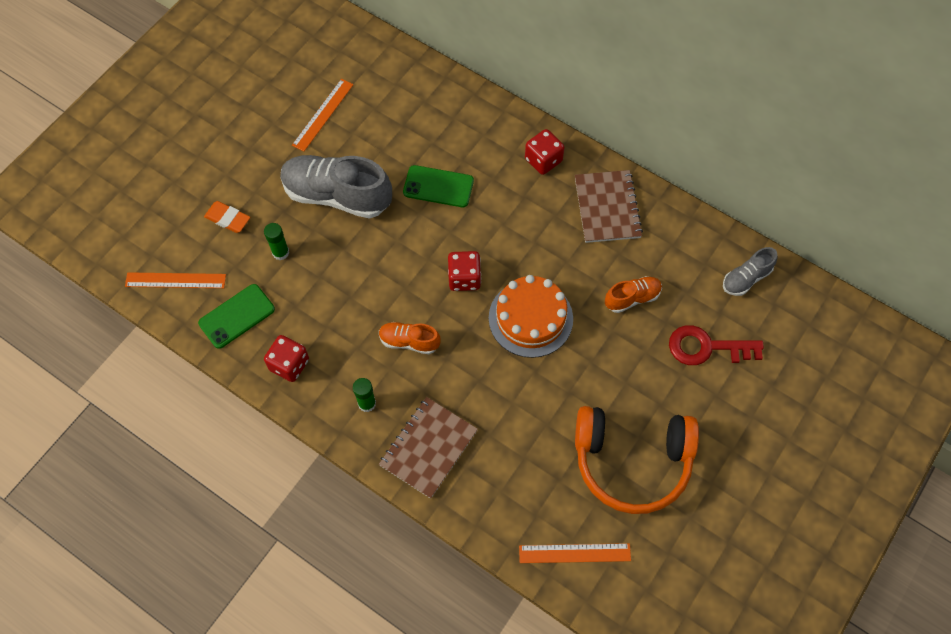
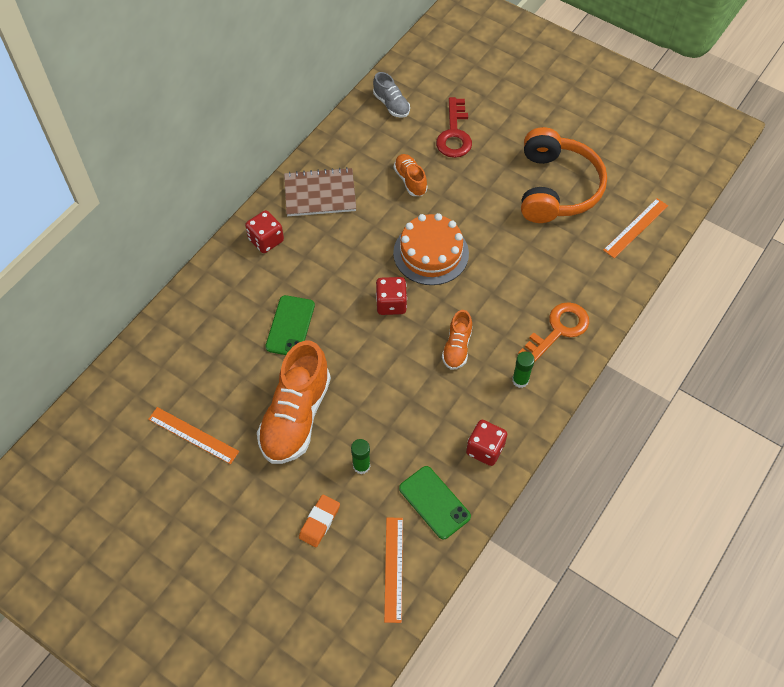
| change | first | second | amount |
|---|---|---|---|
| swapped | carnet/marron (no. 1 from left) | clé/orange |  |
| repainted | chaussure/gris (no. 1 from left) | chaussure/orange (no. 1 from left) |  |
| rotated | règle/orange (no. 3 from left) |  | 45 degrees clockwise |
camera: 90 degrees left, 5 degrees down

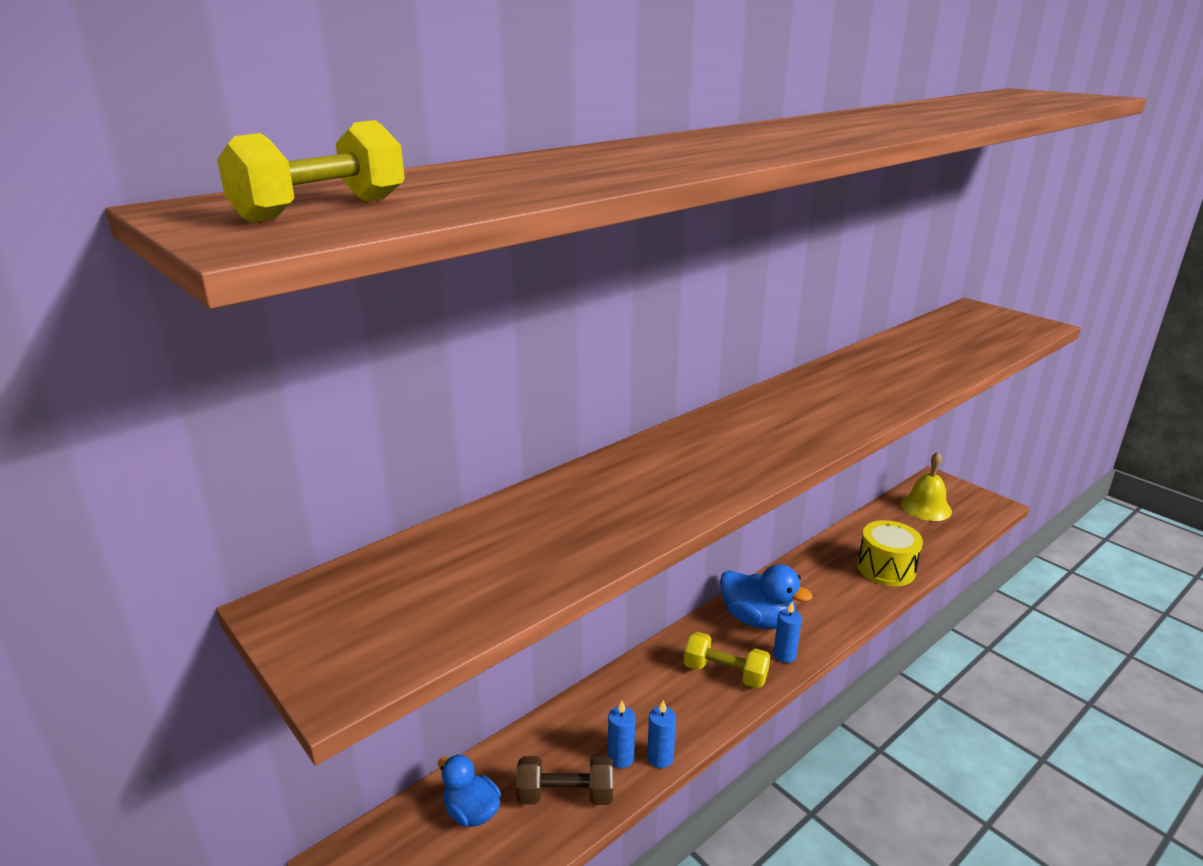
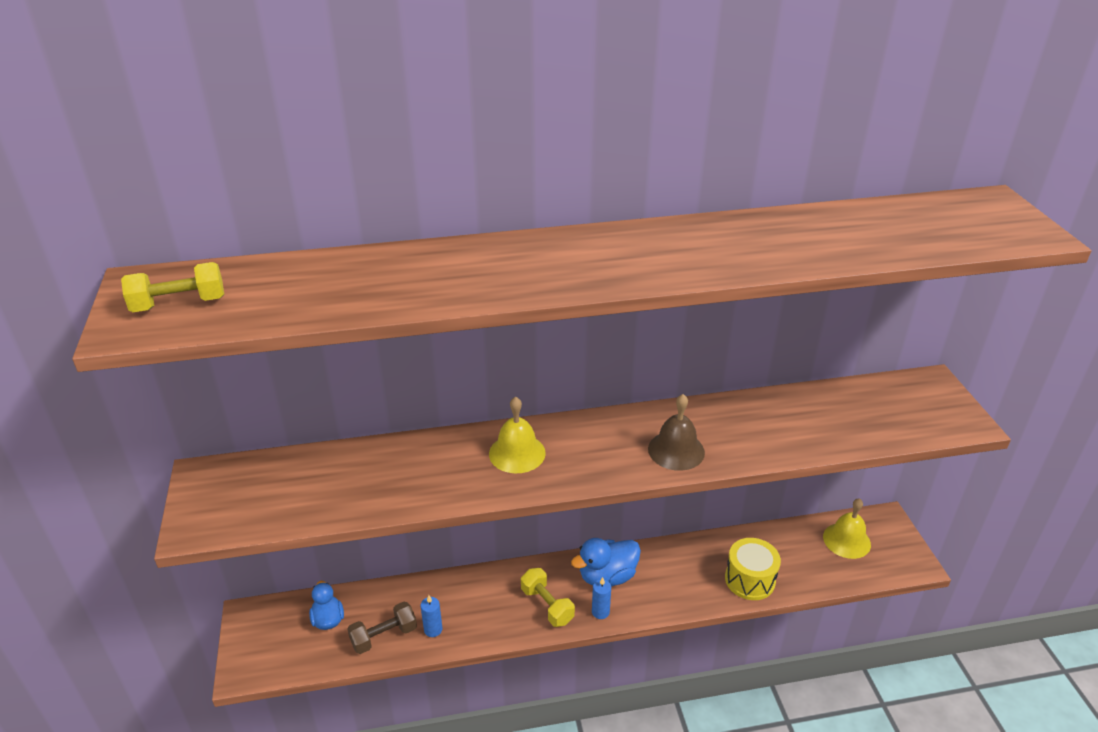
| change | first | second | amount |
|---|---|---|---|
| gone | bougie/bleu (no. 2 from left) |  |  |
| new |  | cloche/jaune (no. 1 from left) |  |
| new |  | cloche/marron |  |
| rotated | haltère/marron |  | 60 degrees counterclockwise |
| rotated | canard/bleu (no. 2 from left) |  | 90 degrees clockwise |
camera: 30 degrees right, 10 degrees up

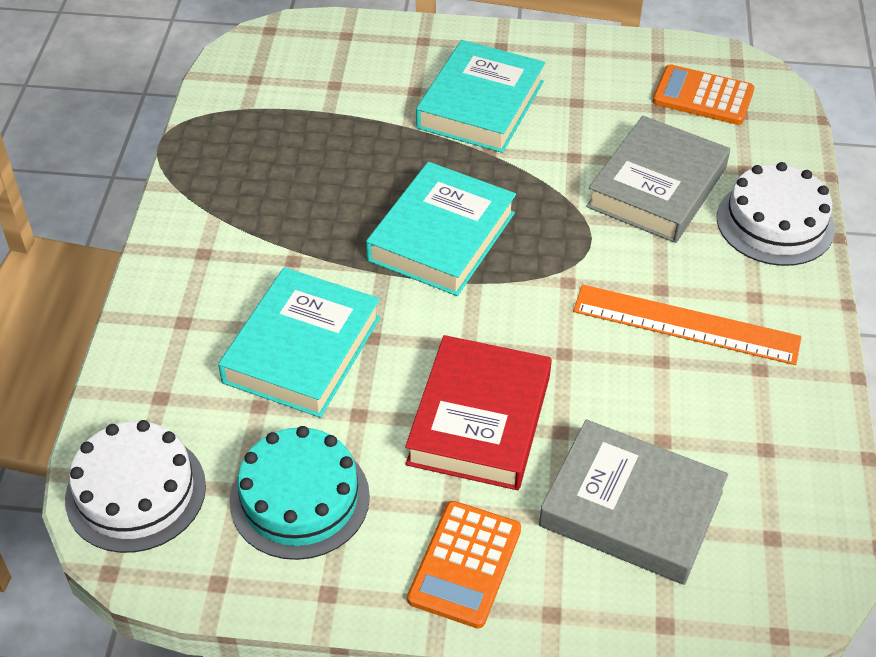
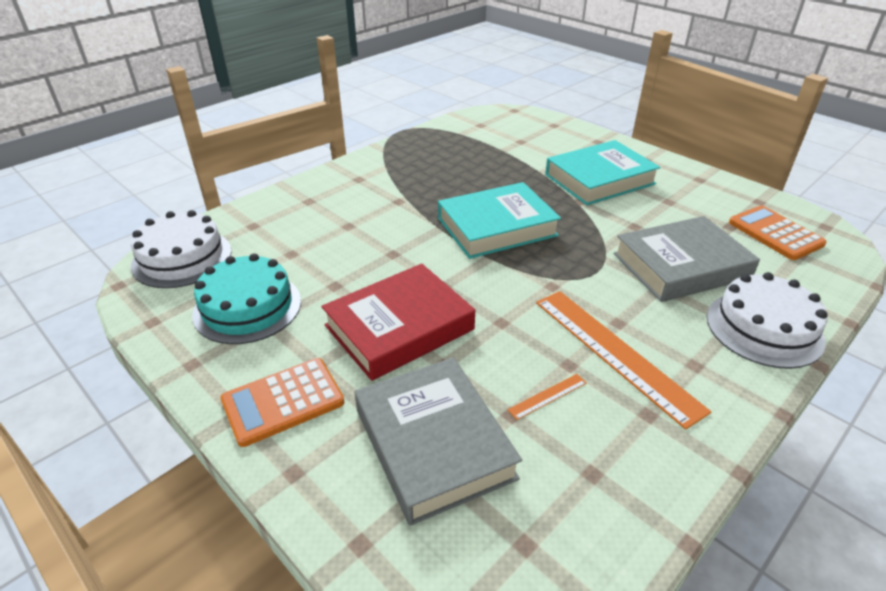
| change | first | second | amount |
|---|---|---|---|
| gone | livre/turquoise (no. 1 from left) |  |  |
| new |  | règle/orange (no. 1 from left) |  |
camera: 40 degrees right, 10 degrees down

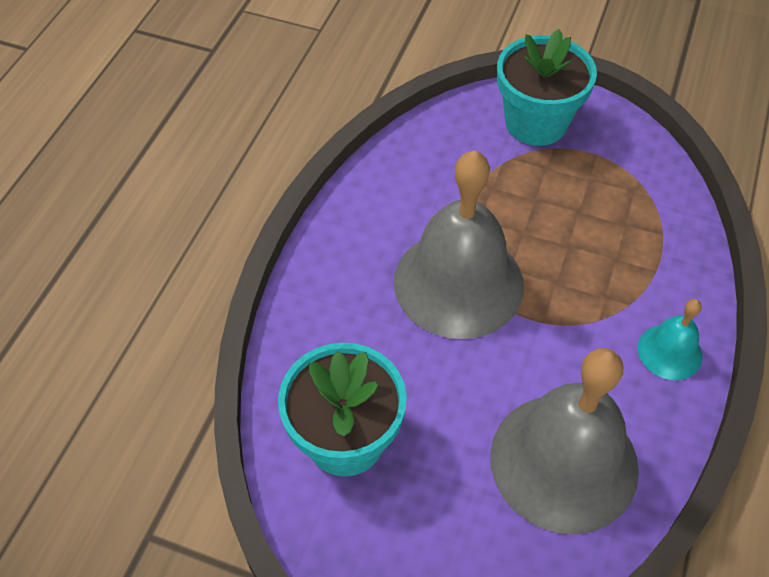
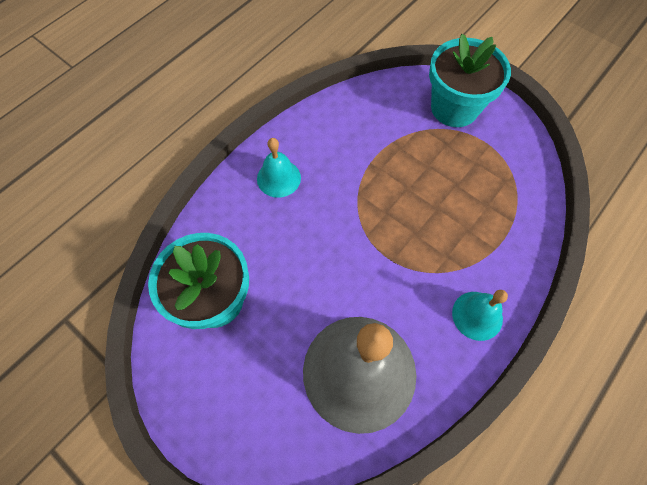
| change | first | second | amount |
|---|---|---|---|
| gone | cloche/gris (no. 1 from left) |  |  |
| new |  | cloche/turquoise (no. 1 from left) |  |
camera: 20 degrees right, 10 degrees up

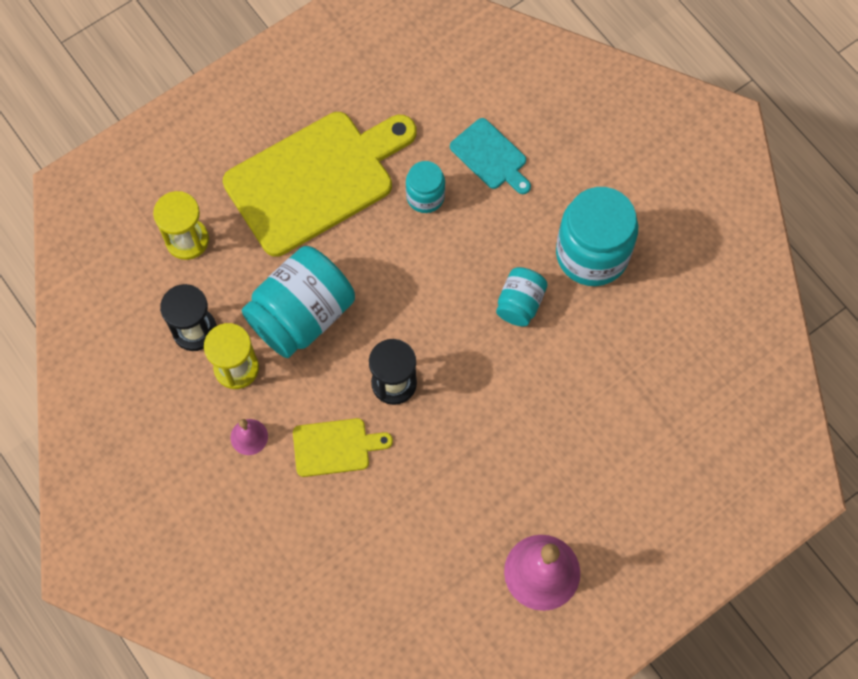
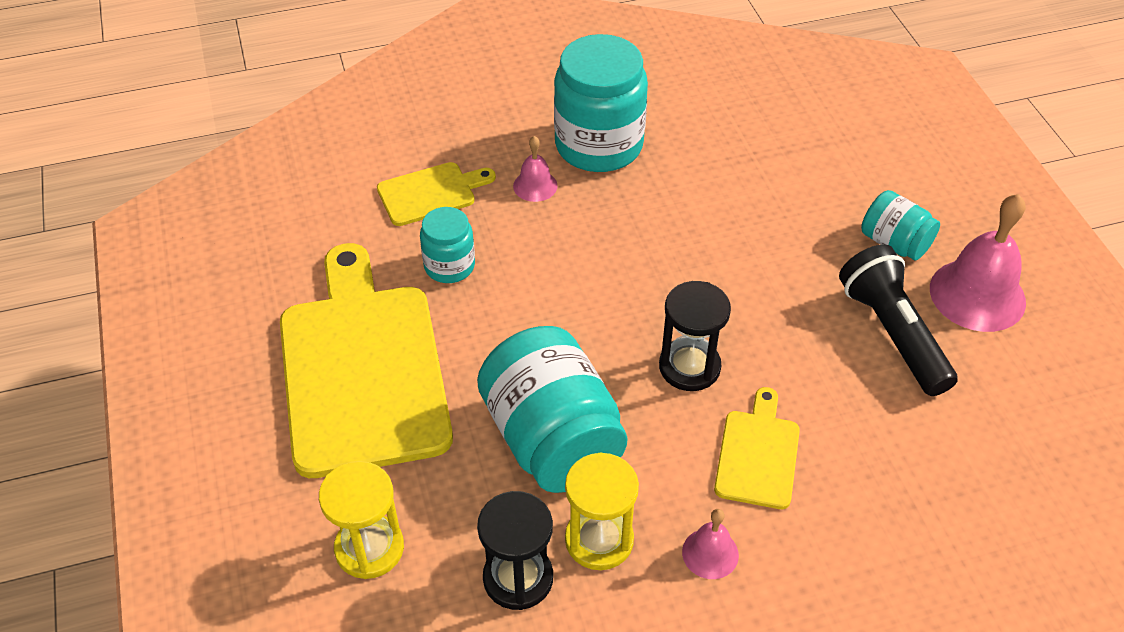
| change | first | second | amount |
|---|---|---|---|
| new |  | cloche/rose (no. 1 from left) |  |
| new |  | lampe de poche/noir |  |
| shifted | bocal/turquoise (no. 3 from left in the first image) | bocal/turquoise (no. 4 from left) |  |
| repainted | planche à découper/turquoise | planche à découper/jaune (no. 2 from left) |  |
camera: 70 degrees left, 20 degrees down

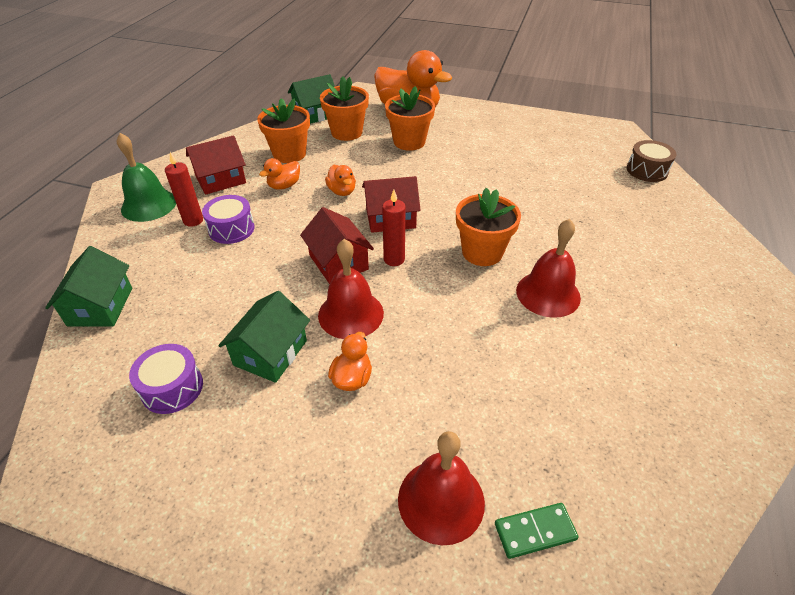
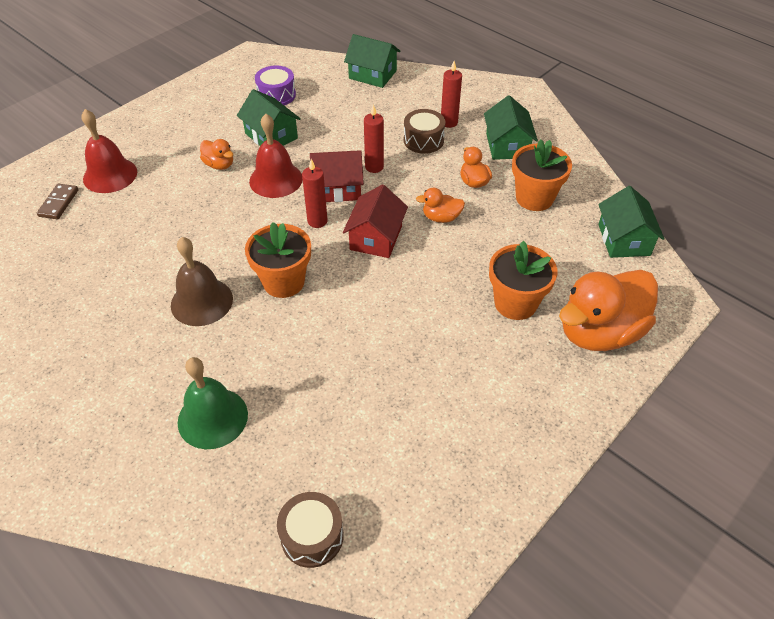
| change | first | second | amount |
|---|---|---|---|
| gone | pot de fleurs/orange (no. 2 from left) |  |  |
| new |  | bougie/rouge (no. 2 from left) |  |
| shifted | cloche/vert |  |  |
| repainted | maison/rouge (no. 1 from left) | maison/vert (no. 3 from left) |  |
| repainted | tambour/violet (no. 2 from left) | tambour/marron (no. 2 from left) |  |
| repainted | domino/vert | domino/marron |  |
| repainted | cloche/rouge (no. 3 from left) | cloche/marron |  |
camera: 115 degrees right, 5 degrees up

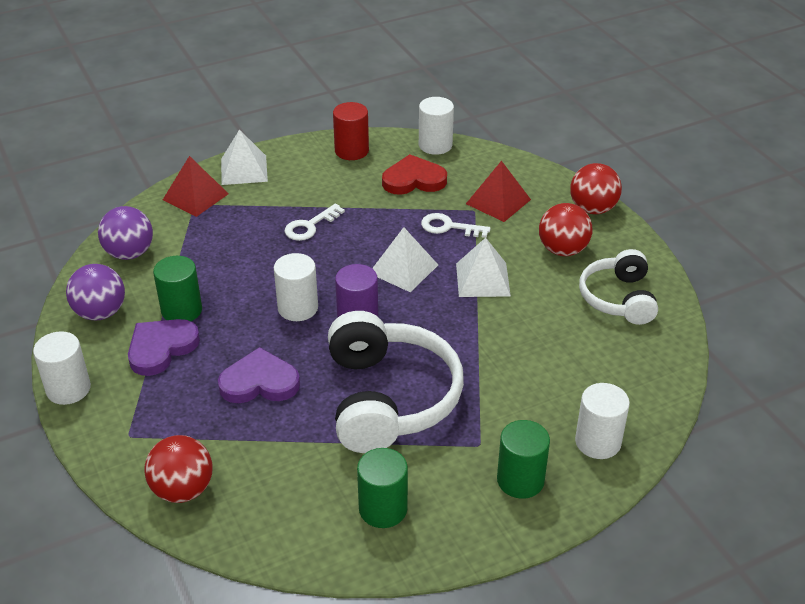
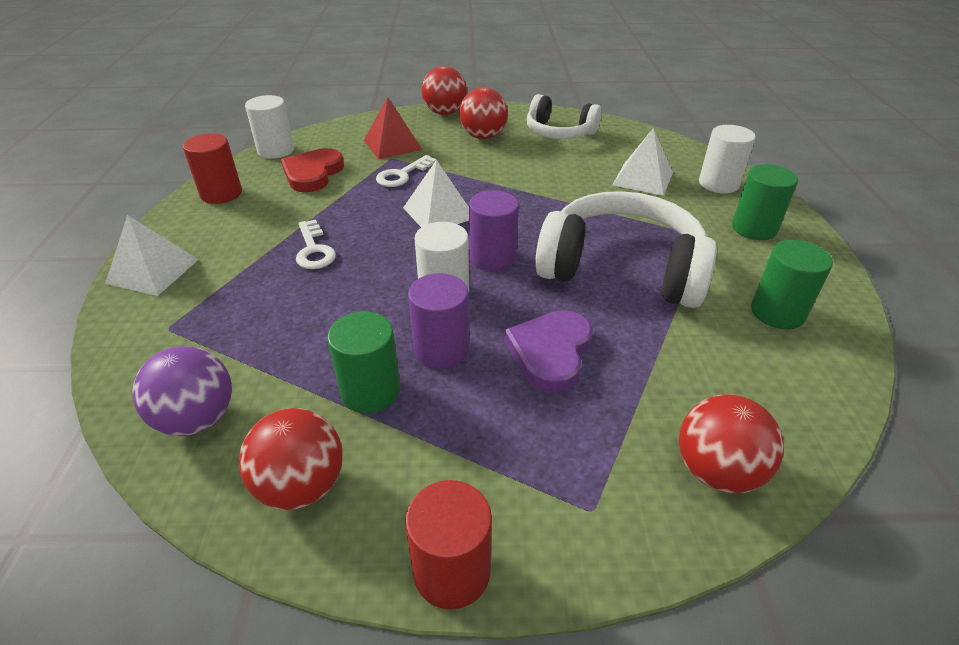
| change | first | second | amount |
|---|---|---|---|
| gone | cœur/violet (no. 1 from left) |  |  |
| gone | pyramide/rouge (no. 1 from left) |  |  |
| new |  | cylindre/violet (no. 1 from left) |  |
| shifted | pyramide/blanc (no. 3 from left) |  |  |
| repainted | cylindre/blanc (no. 1 from left) | cylindre/rouge (no. 2 from left) |  |
| repainted | balle/violet (no. 1 from left) | balle/rouge (no. 1 from left) |  |
camera: 65 degrees left, 0 degrees up

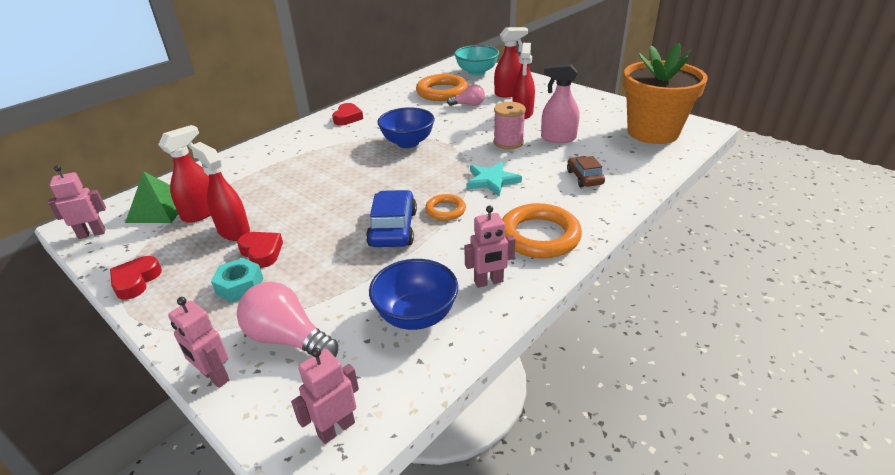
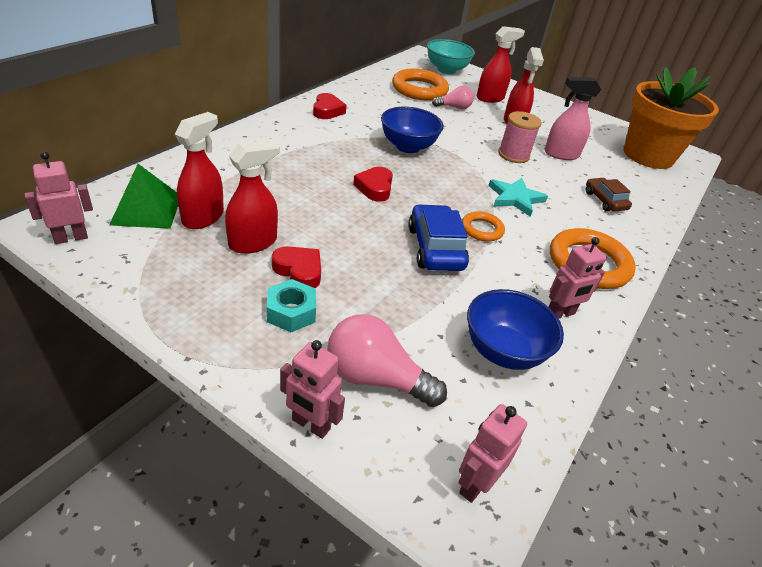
| change | first | second | amount |
|---|---|---|---|
| shifted | cœur/rouge (no. 1 from left in the first image) | cœur/rouge (no. 3 from left) |  |
| rotated | vaporisateur/rouge (no. 2 from left) |  | 105 degrees clockwise |
camera: 15 degrees left, 5 degrees up

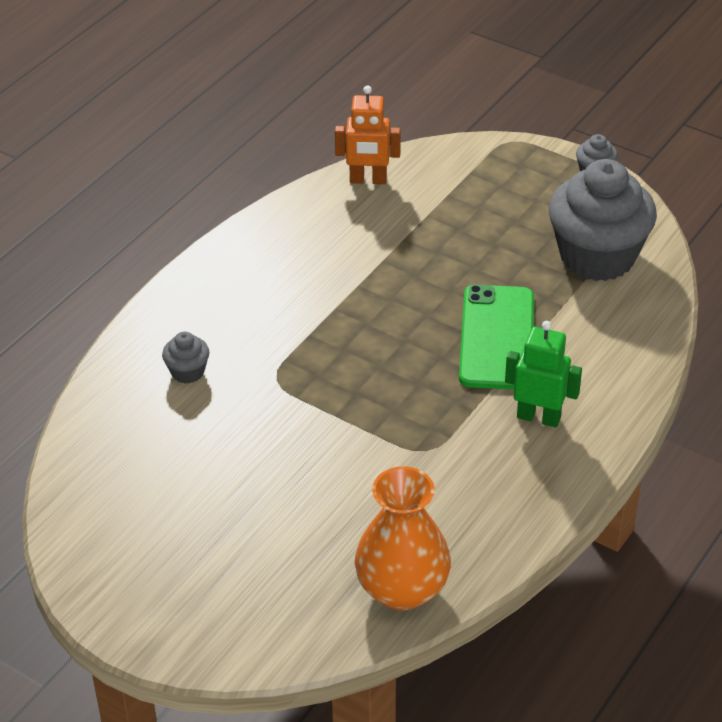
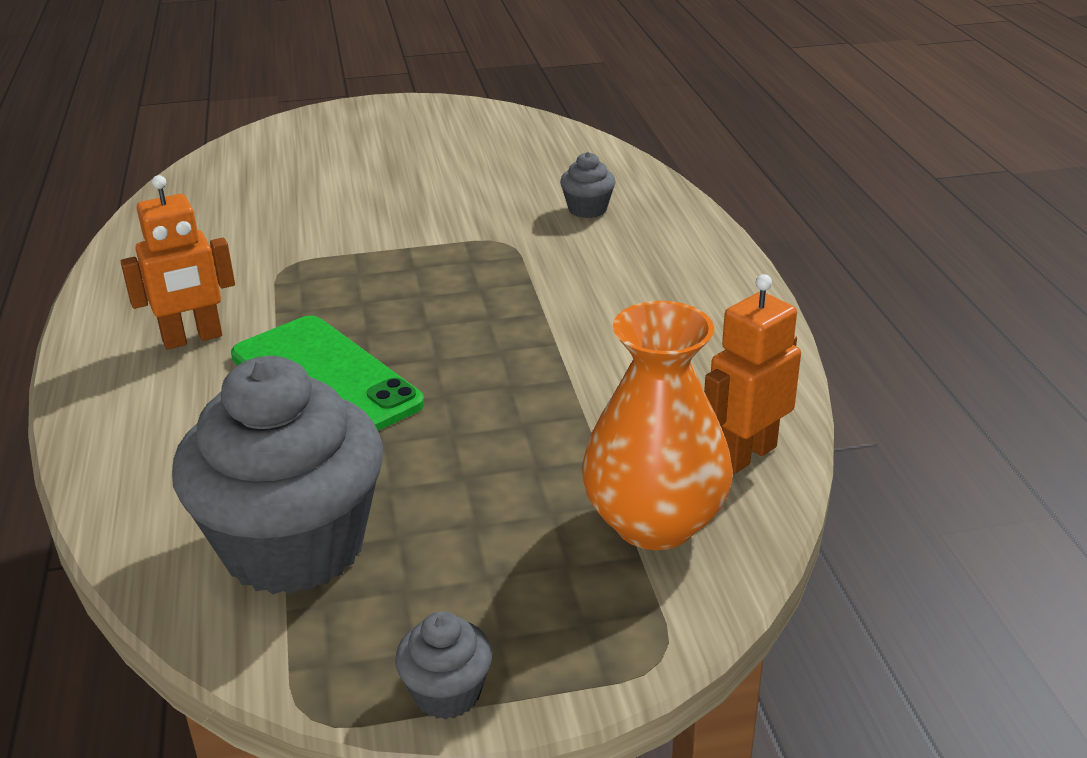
| change | first | second | amount |
|---|---|---|---|
| shifted | vase/orange |  |  |
| repainted | robot/vert | robot/orange (no. 1 from left) |  |
camera: 135 degrees right, 10 degrees down

